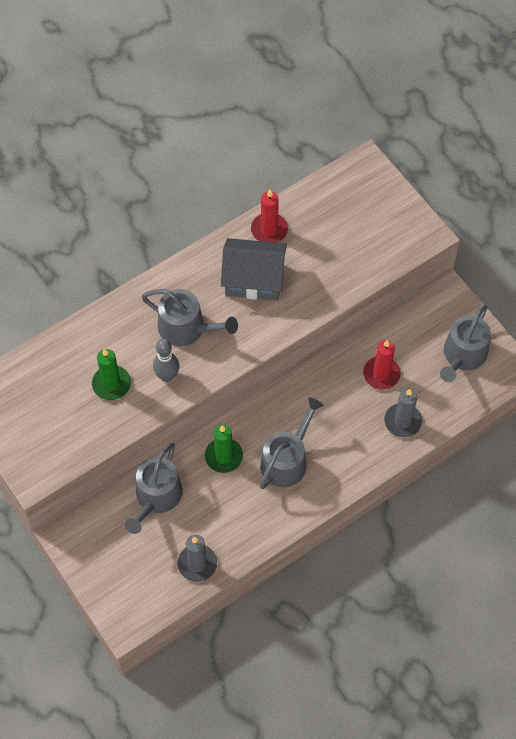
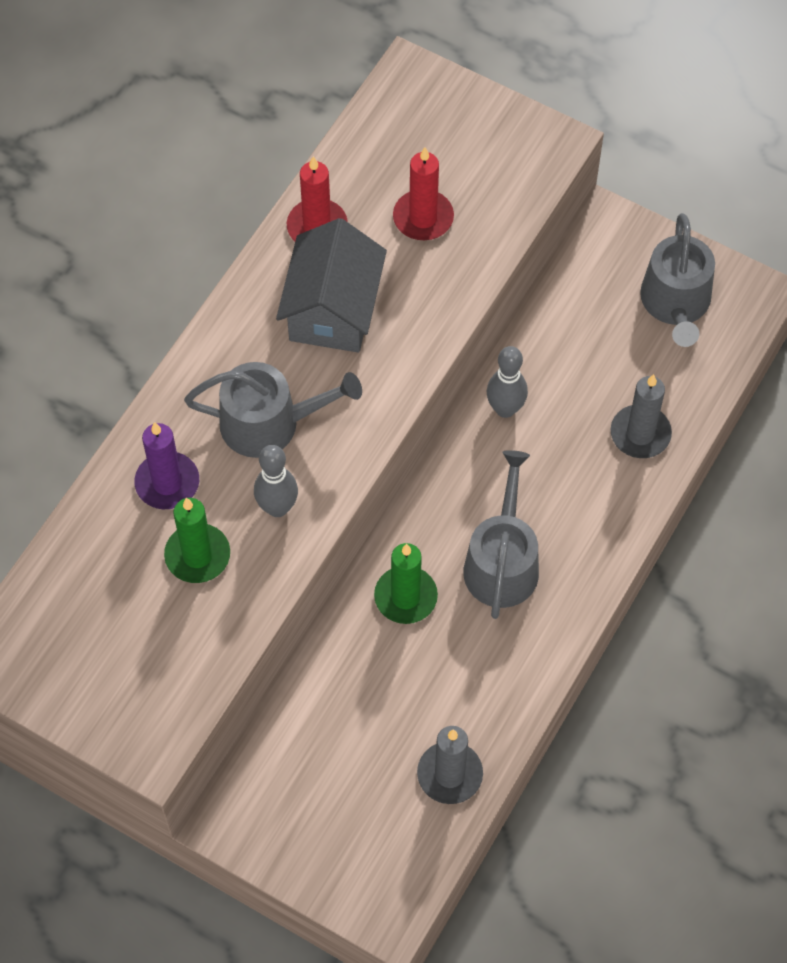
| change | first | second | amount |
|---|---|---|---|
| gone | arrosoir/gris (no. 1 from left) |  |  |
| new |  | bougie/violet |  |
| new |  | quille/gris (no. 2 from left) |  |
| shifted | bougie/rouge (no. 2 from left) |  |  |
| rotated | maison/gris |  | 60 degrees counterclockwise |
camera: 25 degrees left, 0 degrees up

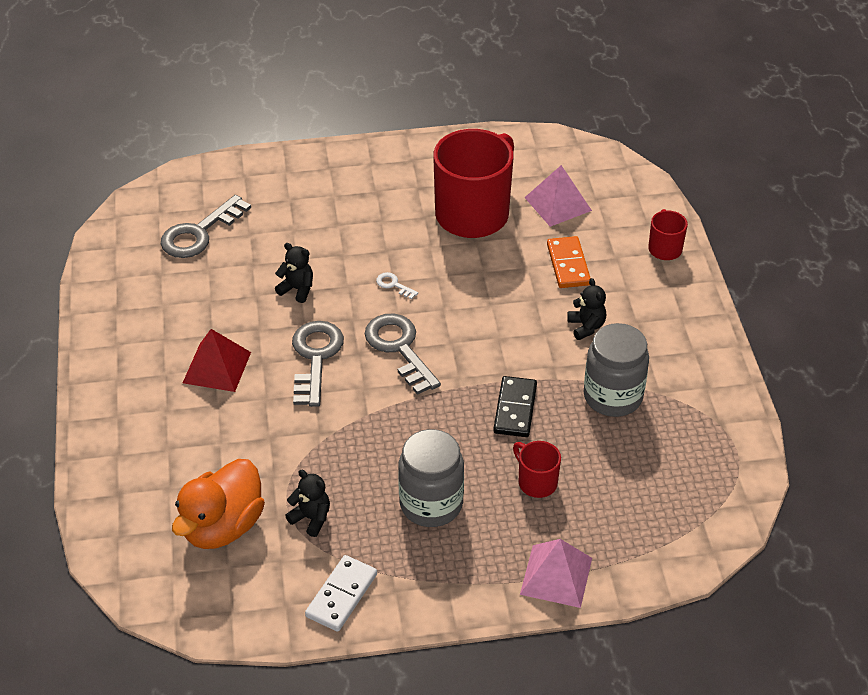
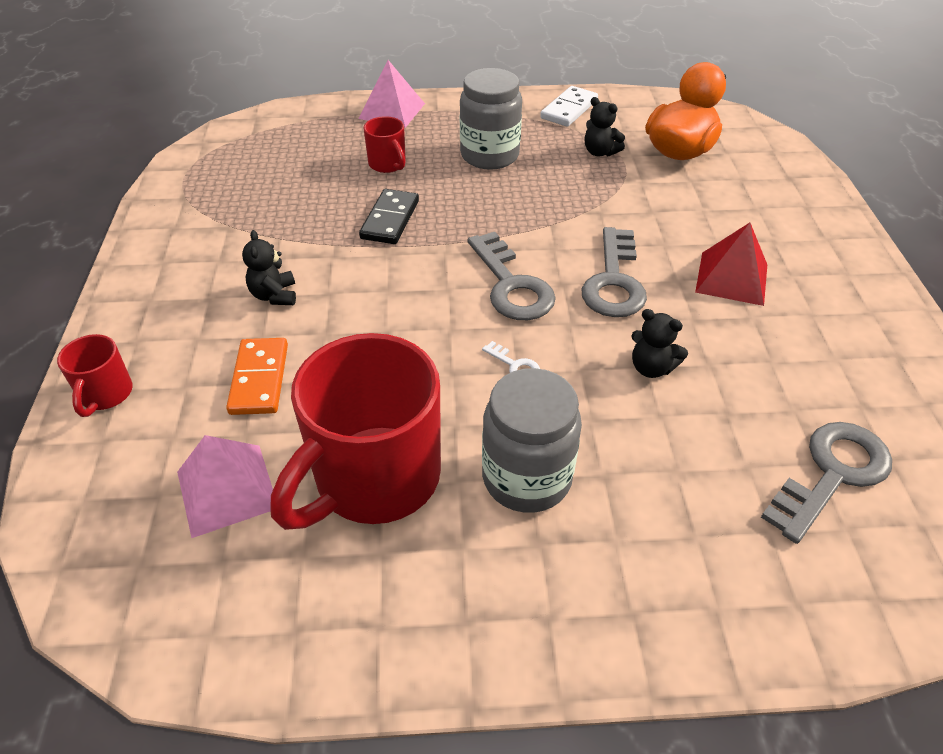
| change | first | second | amount |
|---|---|---|---|
| shifted | bocal/gris (no. 2 from left) |  |  |
camera: 175 degrees left, 0 degrees up

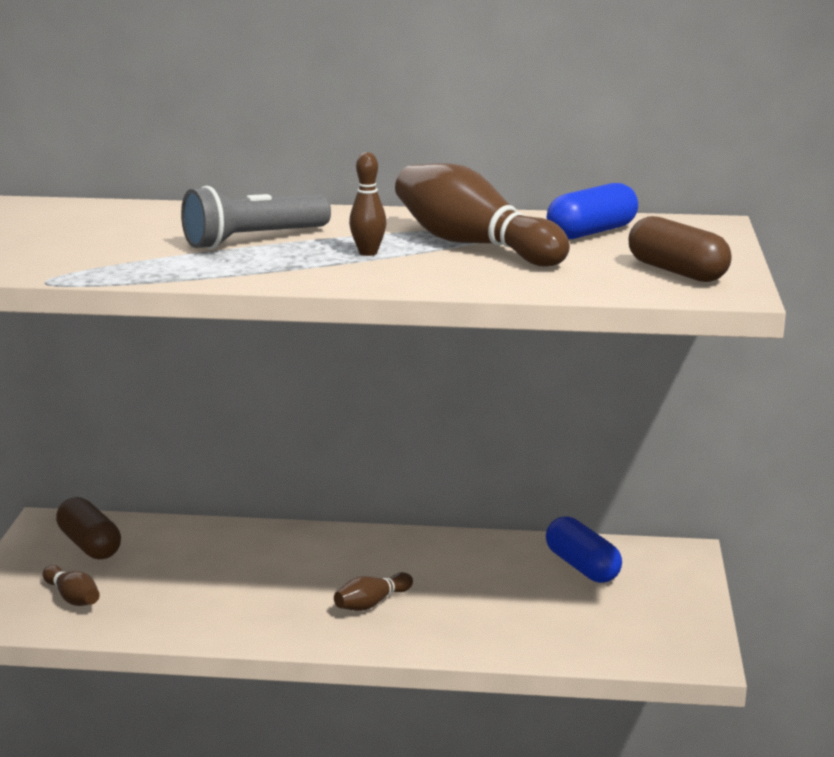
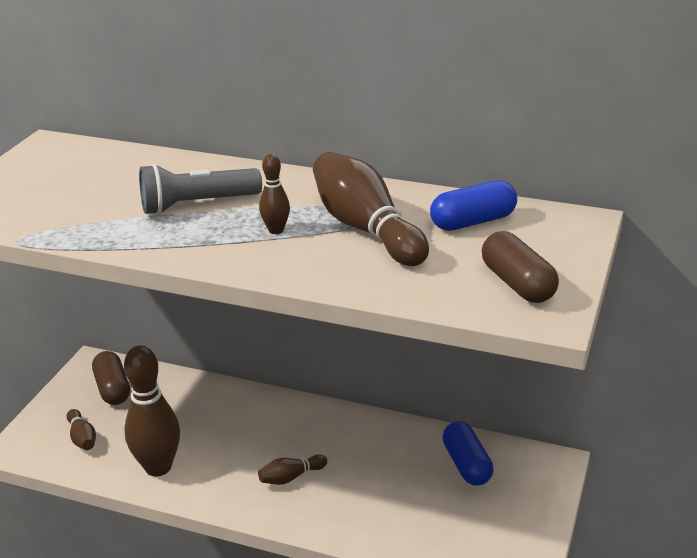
| change | first | second | amount |
|---|---|---|---|
| new |  | quille/marron (no. 2 from left) |  |
camera: 15 degrees right, 10 degrees up

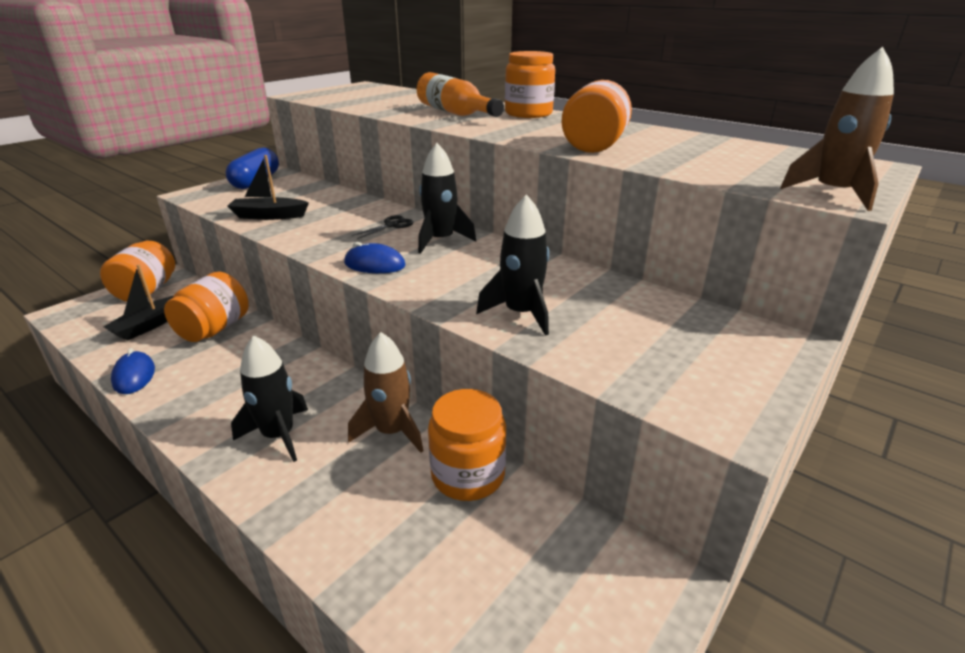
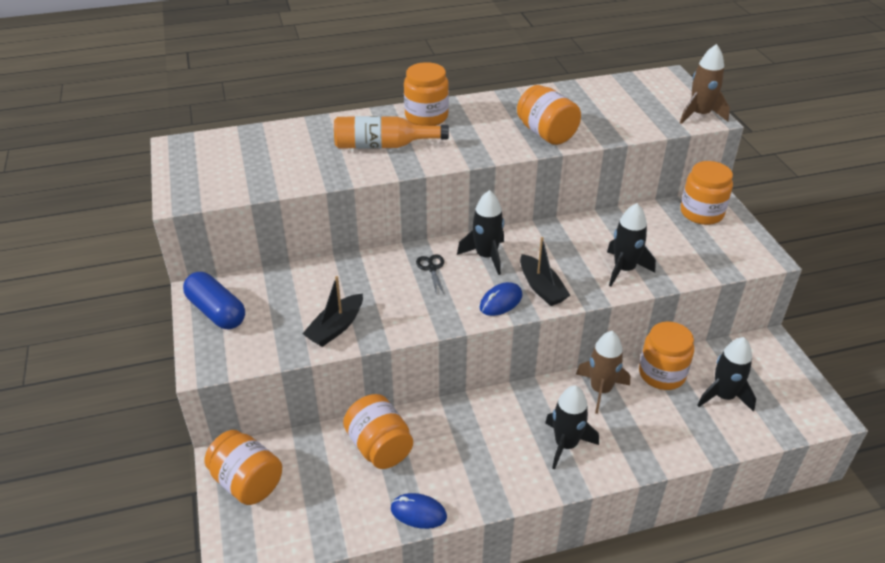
| change | first | second | amount |
|---|---|---|---|
| new |  | bocal/orange (no. 6 from left) |  |
| new |  | fusée/noir (no. 4 from left) |  |
| shifted | bateau/noir (no. 1 from left in the first image) | bateau/noir (no. 2 from left) |  |
camera: 55 degrees left, 10 degrees up

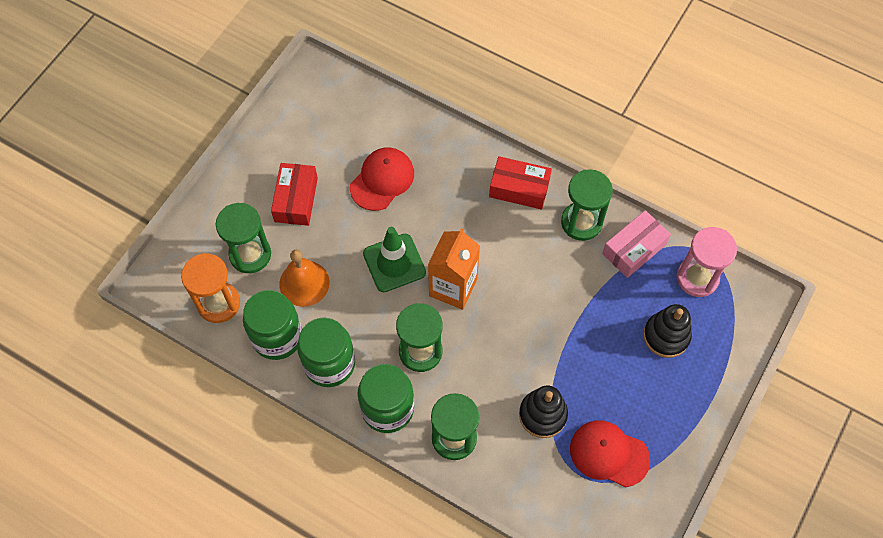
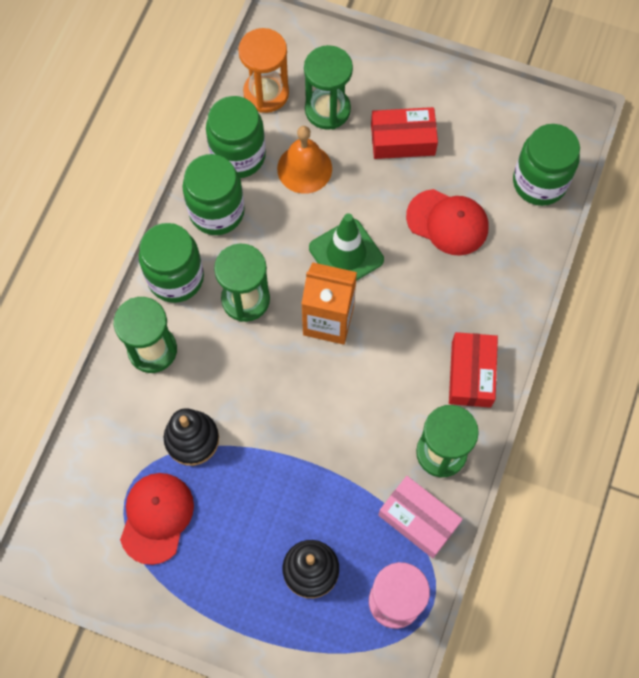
| change | first | second | amount |
|---|---|---|---|
| new |  | bocal/vert (no. 4 from left) |  |
camera: 80 degrees right, 5 degrees up

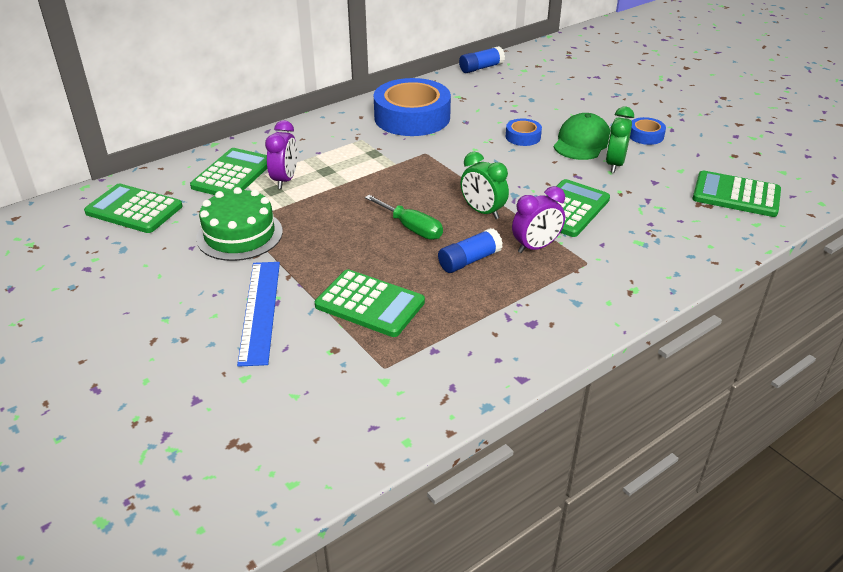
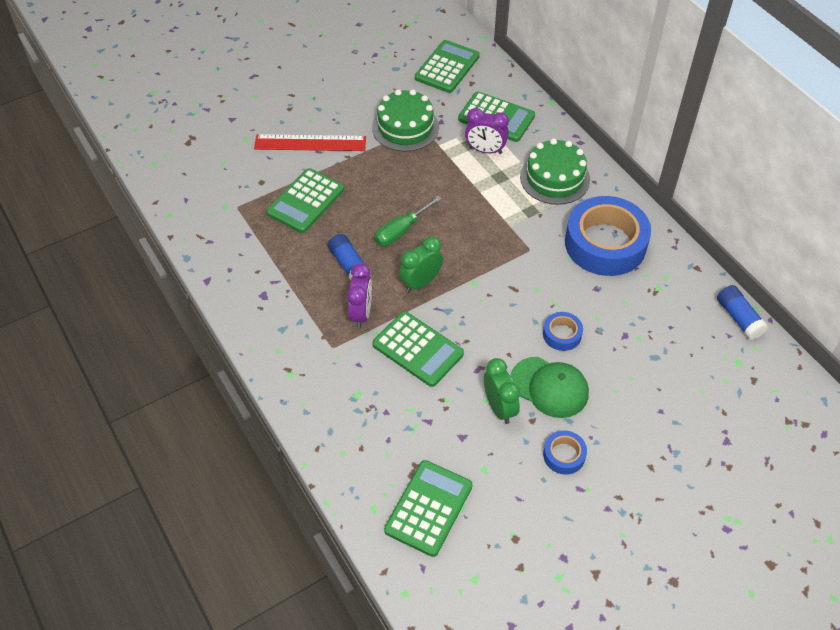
| change | first | second | amount |
|---|---|---|---|
| new |  | gâteau/vert (no. 2 from left) |  |
| repainted | règle/bleu | règle/rouge |  |
| rotated | réveil/violet (no. 2 from left in the first image) | réveil/violet (no. 1 from left) | 150 degrees counterclockwise |
| rotated | réveil/vert (no. 2 from left) |  | 45 degrees clockwise |
camera: 95 degrees right, 15 degrees up

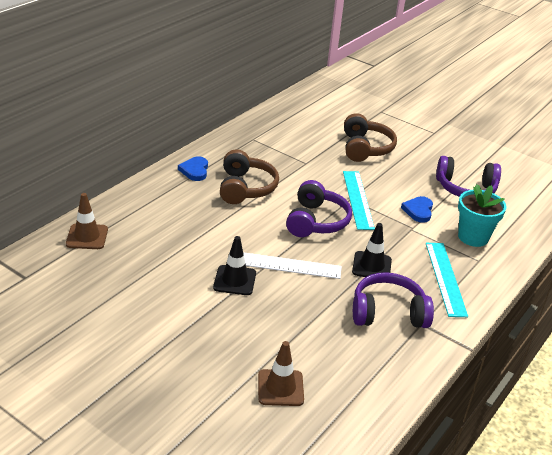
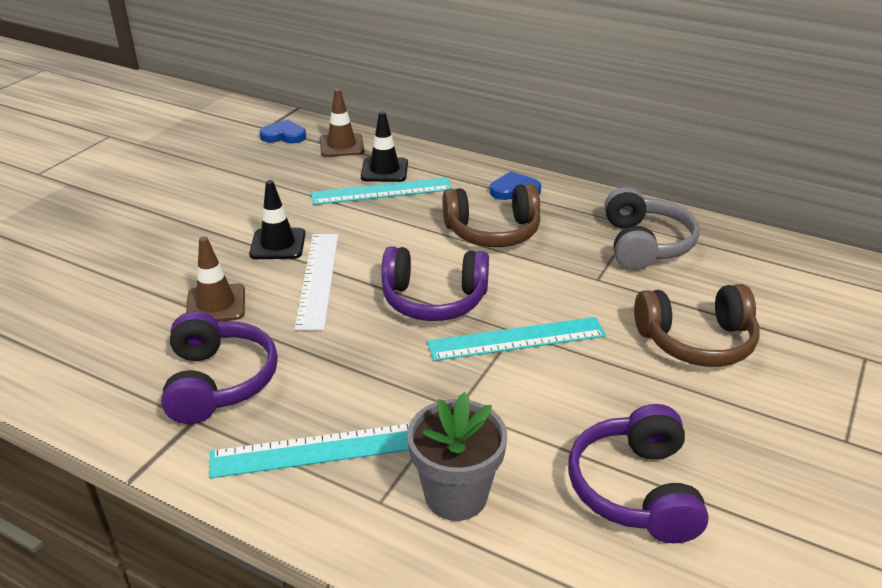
| change | first | second | amount |
|---|---|---|---|
| new |  | règle/turquoise (no. 2 from left) |  |
| new |  | casque audio/gris |  |
| shifted | cône de chantier/marron (no. 2 from left in the first image) | cône de chantier/marron (no. 1 from left) |  |
| shifted | cône de chantier/noir (no. 2 from left) |  |  |
| shifted | cœur/bleu (no. 2 from left in the first image) | cœur/bleu (no. 1 from left) |  |
| repainted | pot de fleurs/turquoise | pot de fleurs/gris |  |
camera: 85 degrees right, 0 degrees up

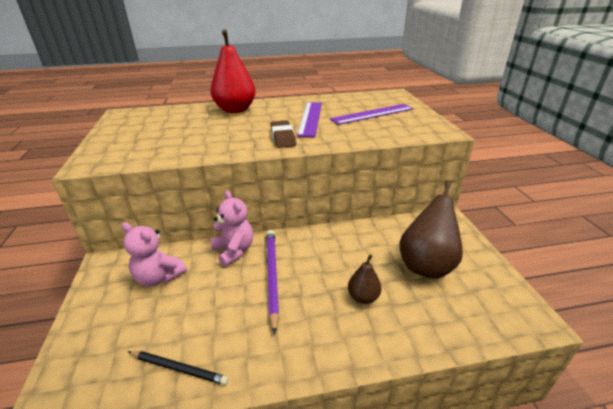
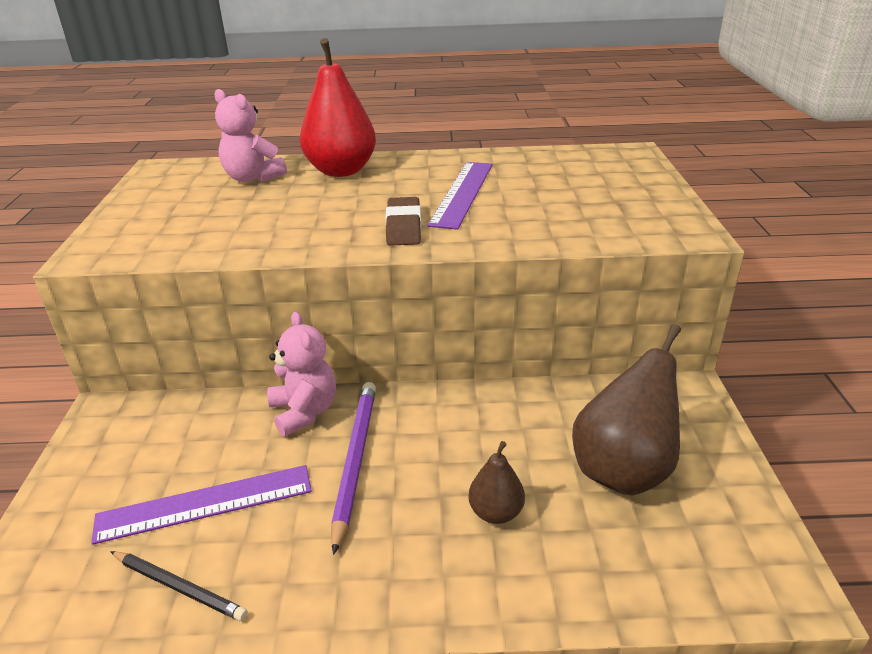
| change | first | second | amount |
|---|---|---|---|
| shifted | ours en peluche/rose (no. 1 from left) |  |  |
| shifted | règle/violet (no. 2 from left in the first image) | règle/violet (no. 1 from left) |  |
camera: 10 degrees right, 0 degrees up

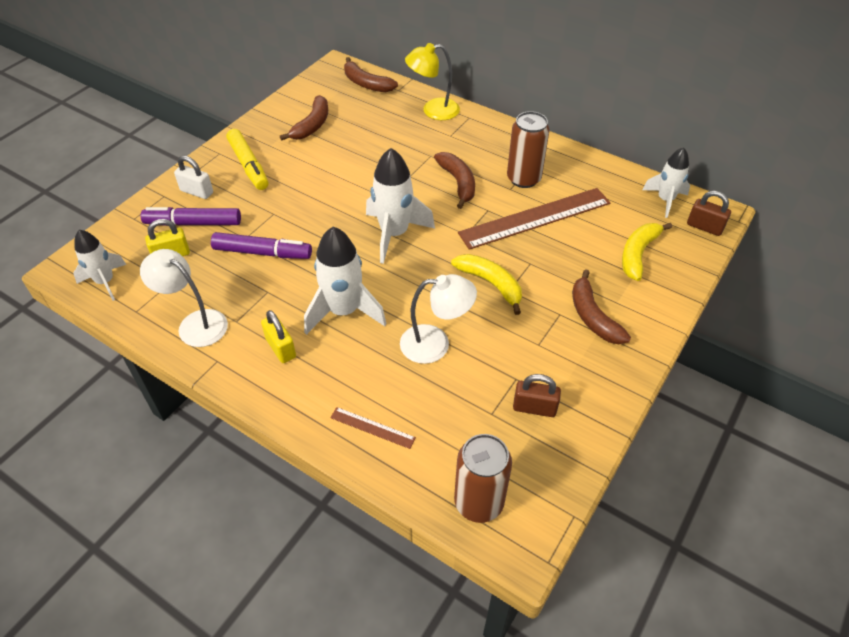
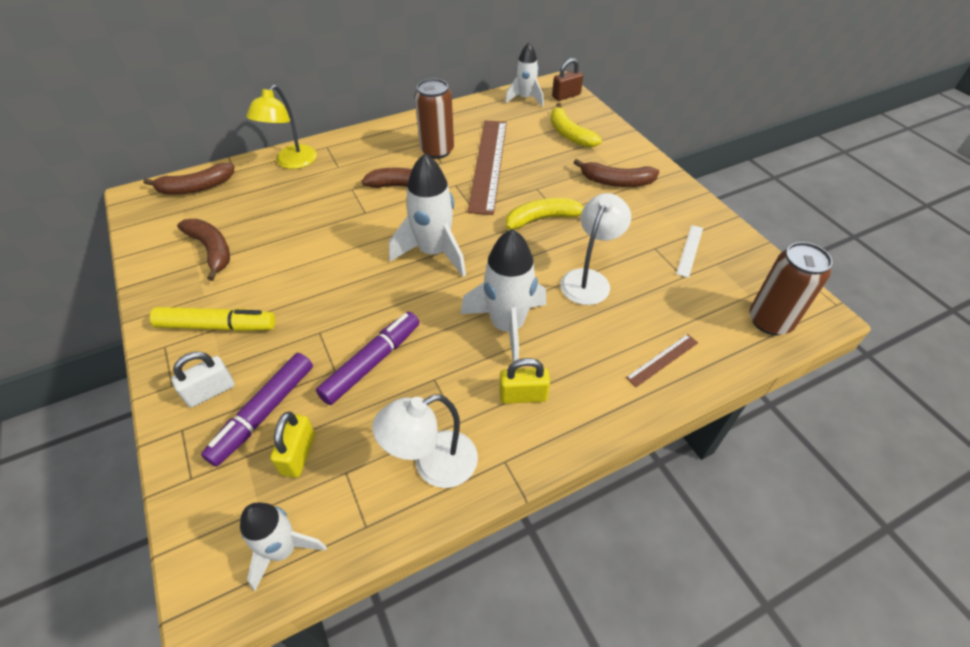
| change | first | second | amount |
|---|---|---|---|
| swapped | cadenas/marron (no. 1 from left) | règle/blanc |  |
camera: 60 degrees left, 0 degrees up

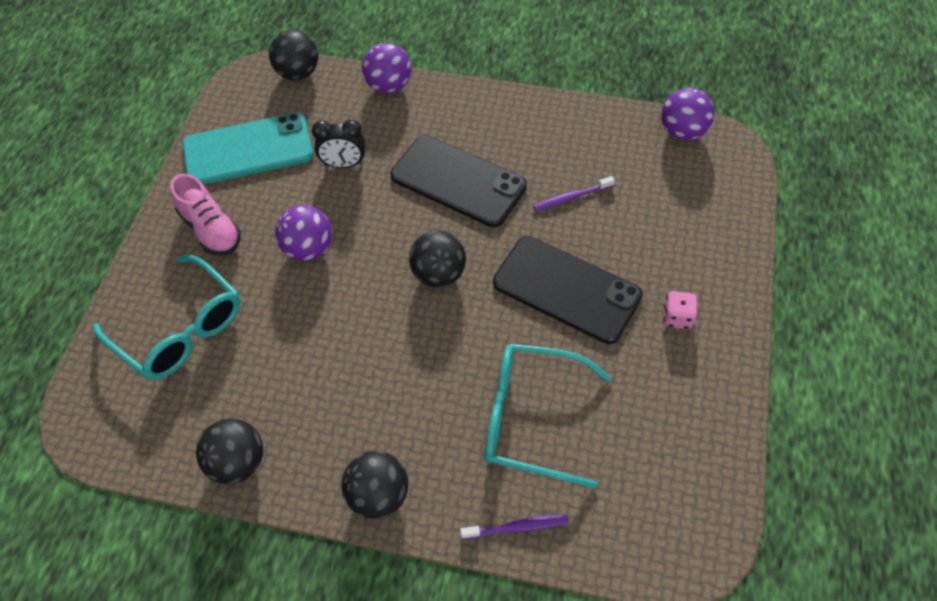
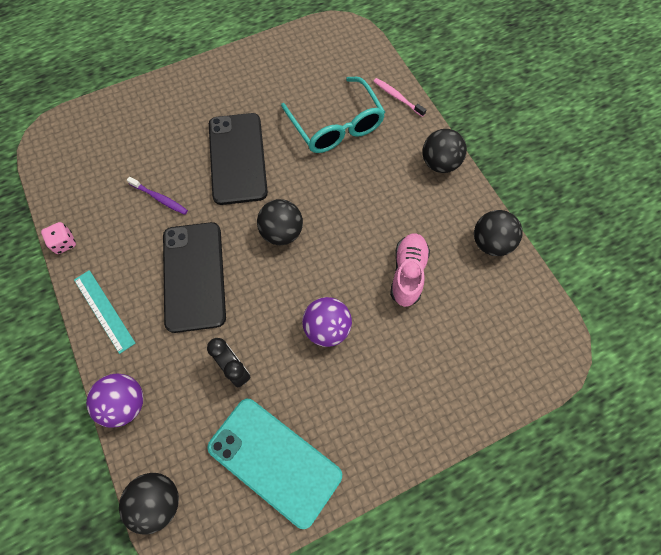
| change | first | second | amount |
|---|---|---|---|
| gone | lunettes/turquoise (no. 1 from left) |  |  |
| gone | balle/violet (no. 3 from left) |  |  |
| new |  | règle/turquoise |  |
| shifted | chaussure/rose |  |  |
| shifted | dé/rose |  |  |
| repainted | brosse à dents/violet (no. 1 from left) | brosse à dents/rose |  |
camera: 130 degrees left, 10 degrees up

